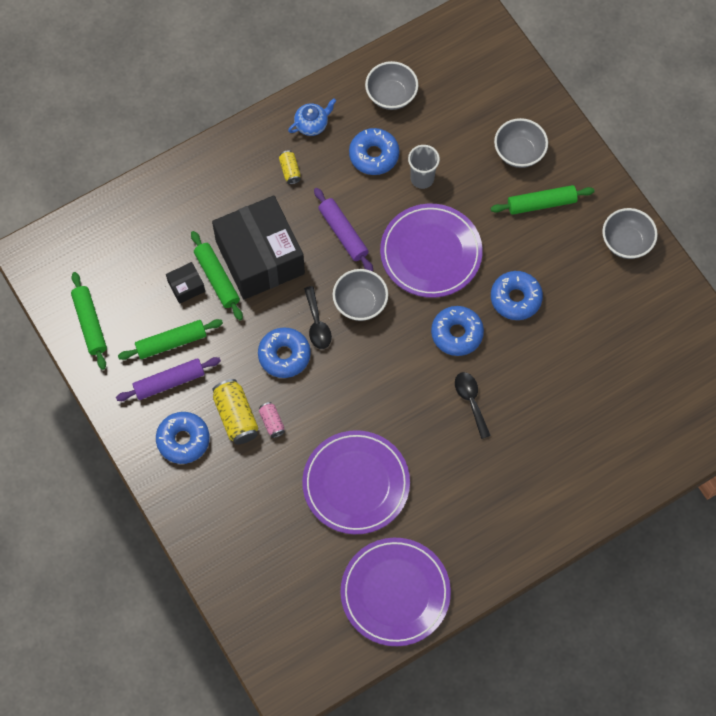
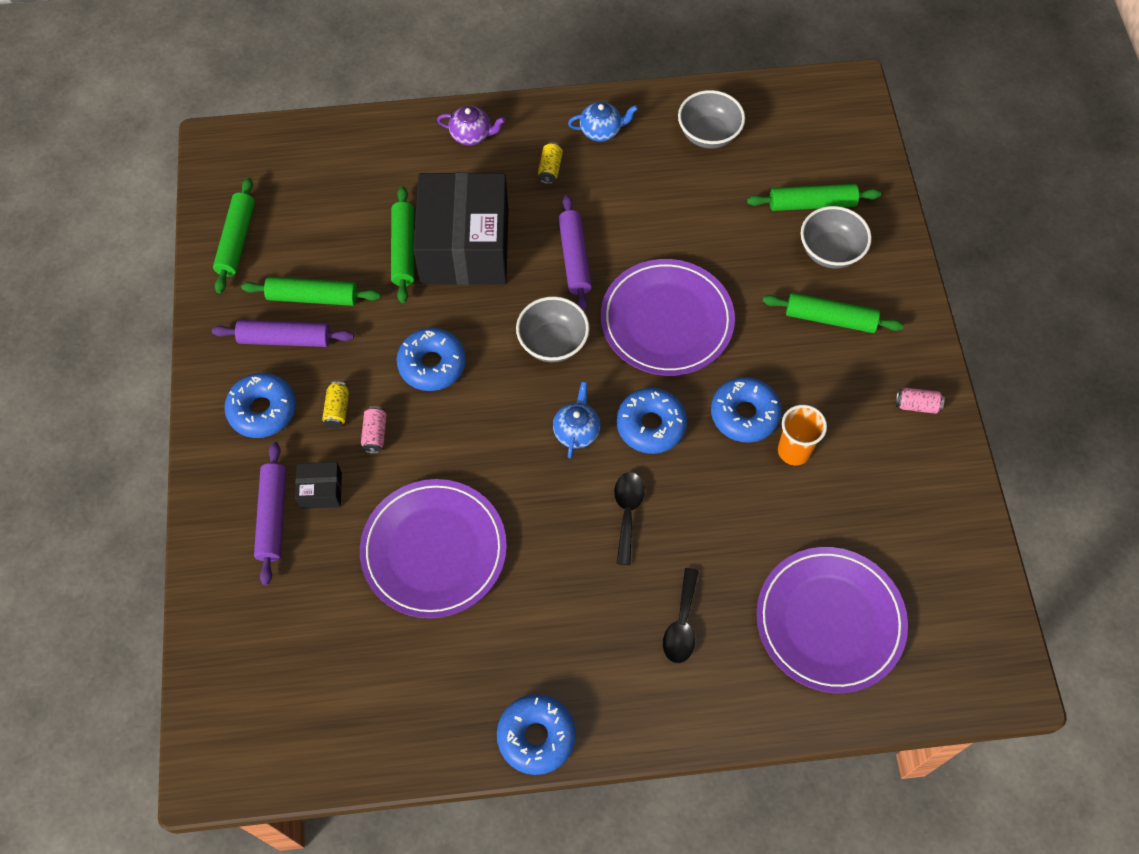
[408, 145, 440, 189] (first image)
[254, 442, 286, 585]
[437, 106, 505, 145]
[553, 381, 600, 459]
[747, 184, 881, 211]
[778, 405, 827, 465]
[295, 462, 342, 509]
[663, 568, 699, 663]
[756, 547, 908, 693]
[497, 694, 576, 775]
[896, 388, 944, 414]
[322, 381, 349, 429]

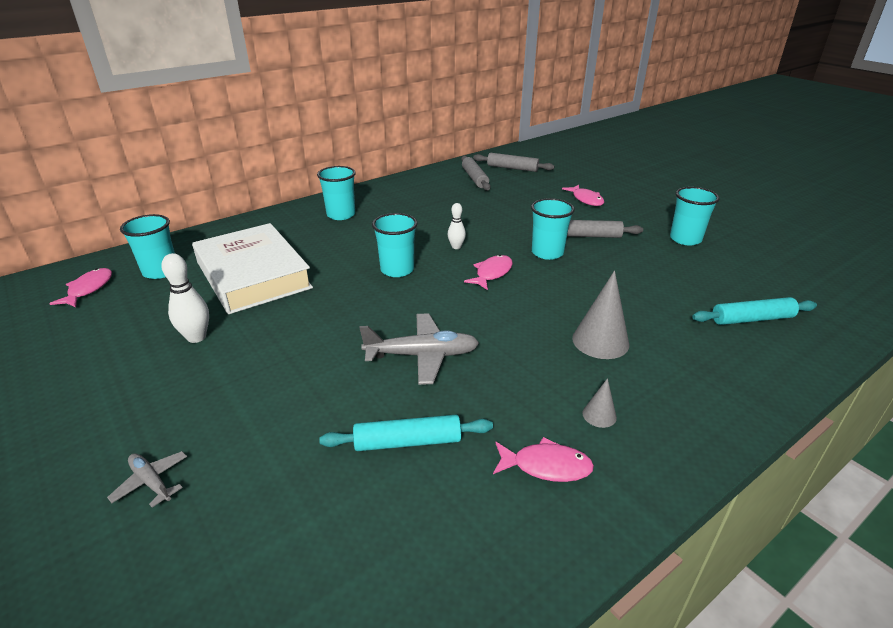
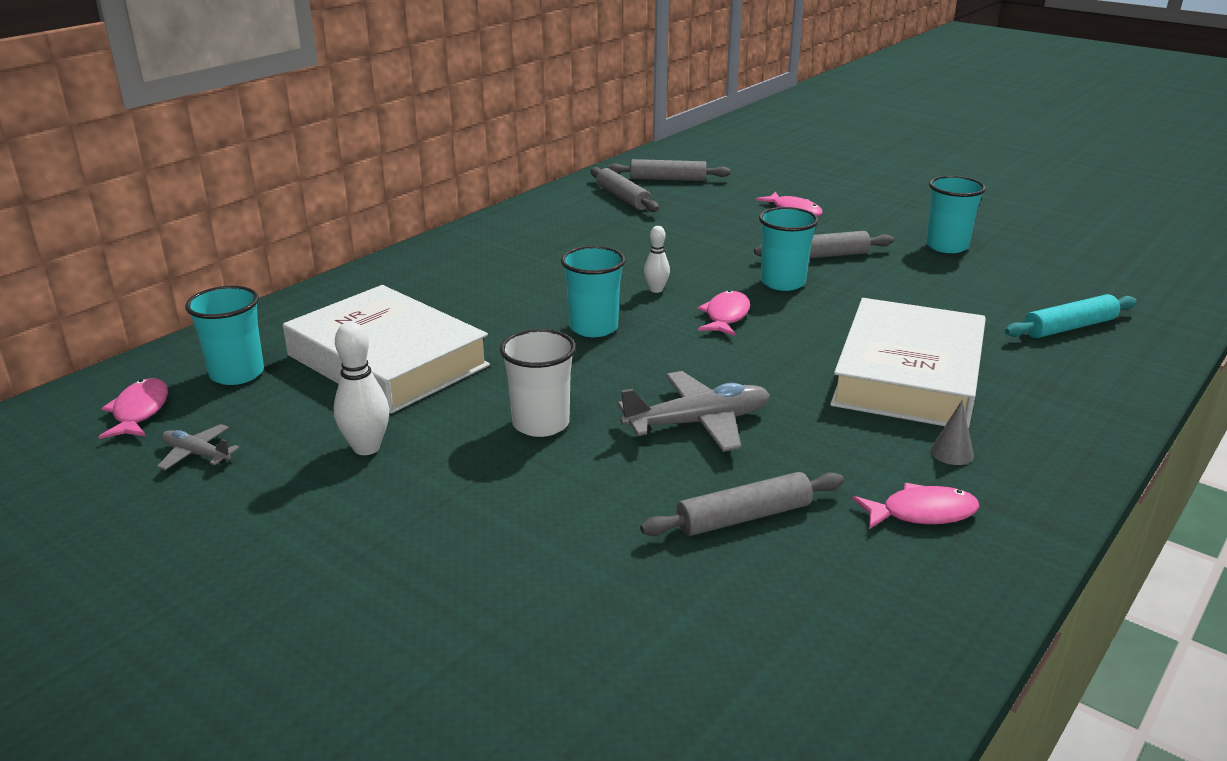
[317, 166, 356, 220] (first image)
[500, 329, 576, 437]
[157, 424, 240, 470]
[830, 298, 986, 428]
[640, 472, 844, 536]

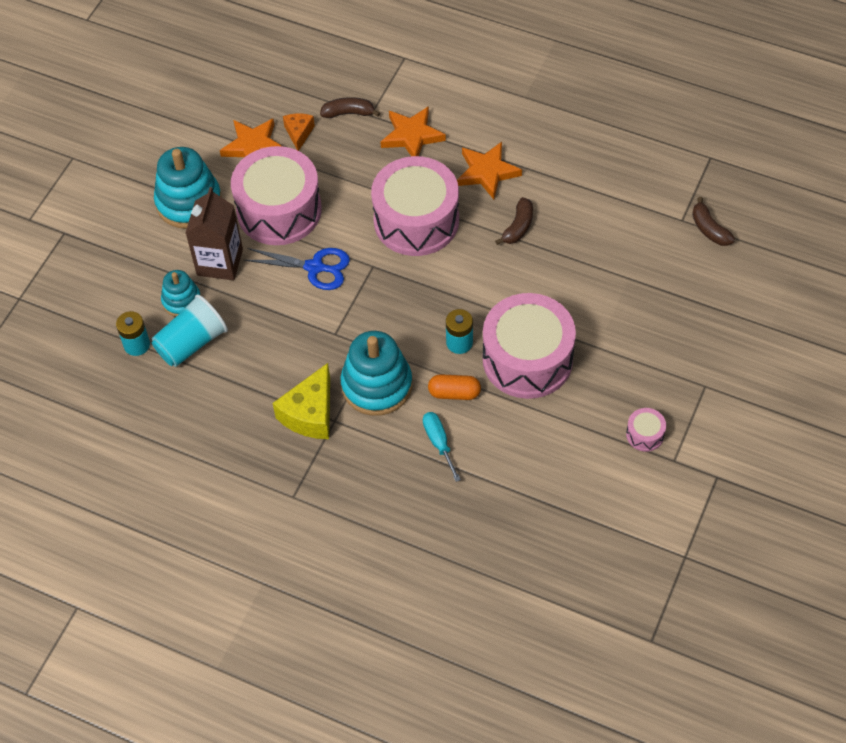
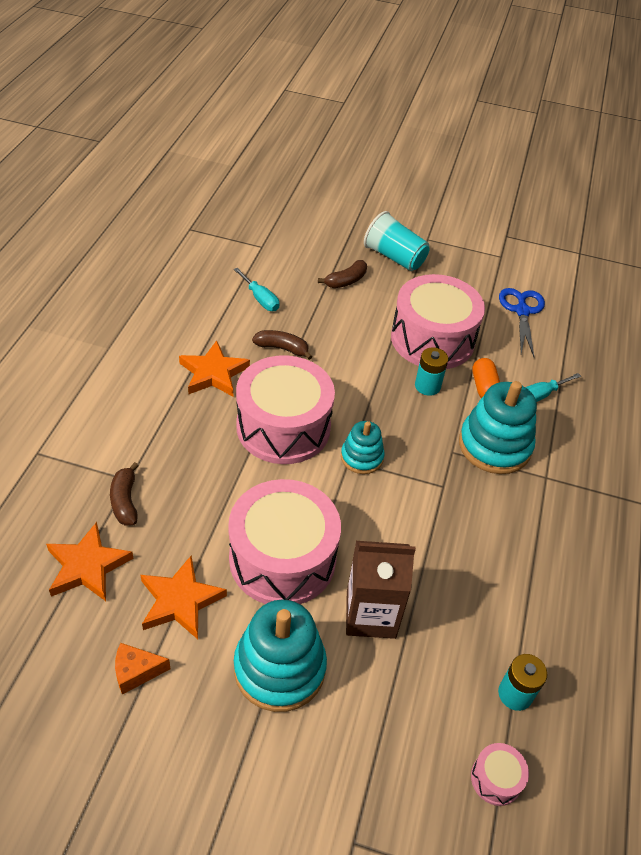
[273, 363, 330, 439] (first image)
[234, 268, 279, 311]
[364, 211, 430, 271]
[341, 421, 385, 474]
[499, 288, 545, 357]
[115, 643, 171, 695]
[46, 522, 134, 601]
[471, 743, 529, 806]
[318, 260, 367, 288]

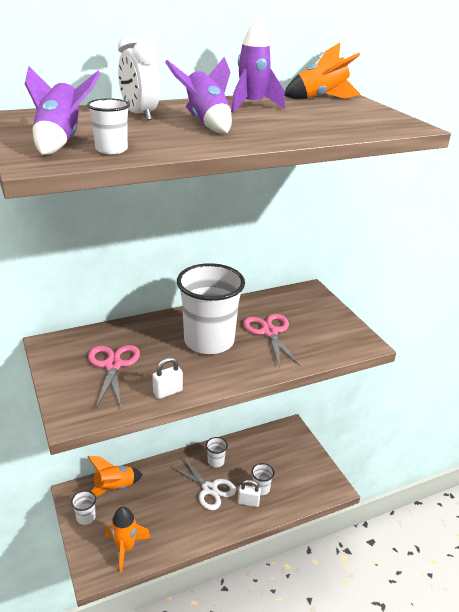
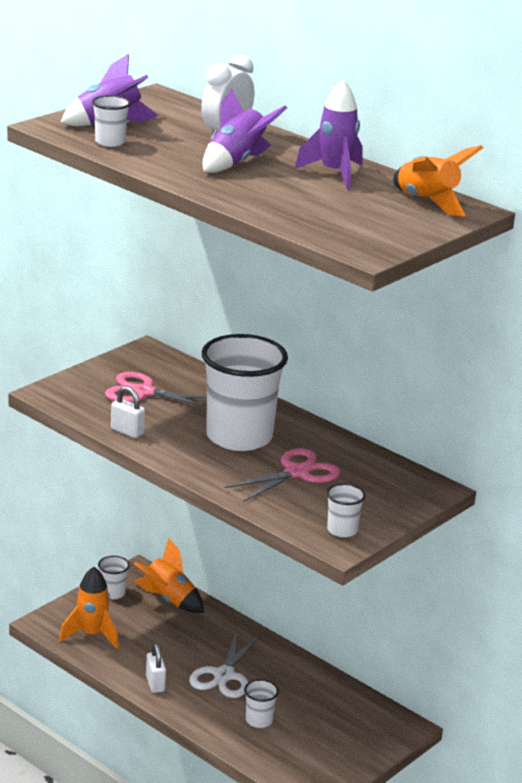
[326, 483, 366, 537]
[146, 643, 166, 693]
[105, 372, 207, 408]

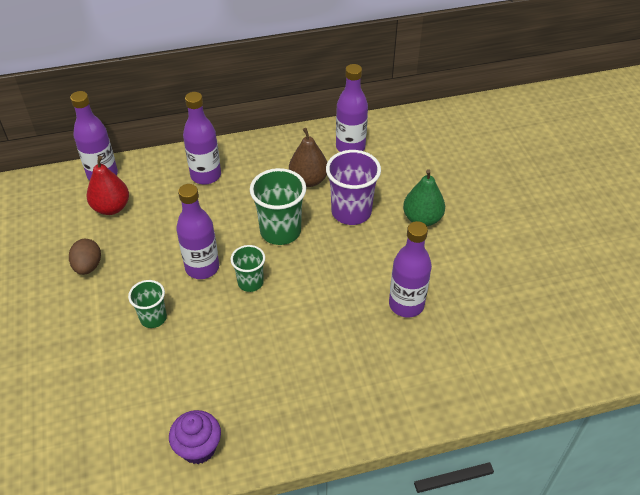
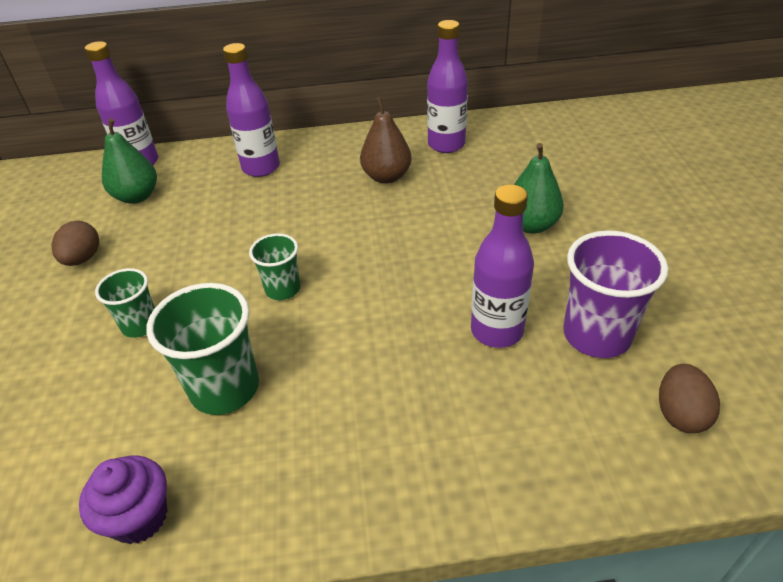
[176, 184, 219, 279] (first image)
[659, 364, 720, 433]
[146, 283, 259, 415]
[563, 230, 668, 358]
[102, 118, 157, 204]

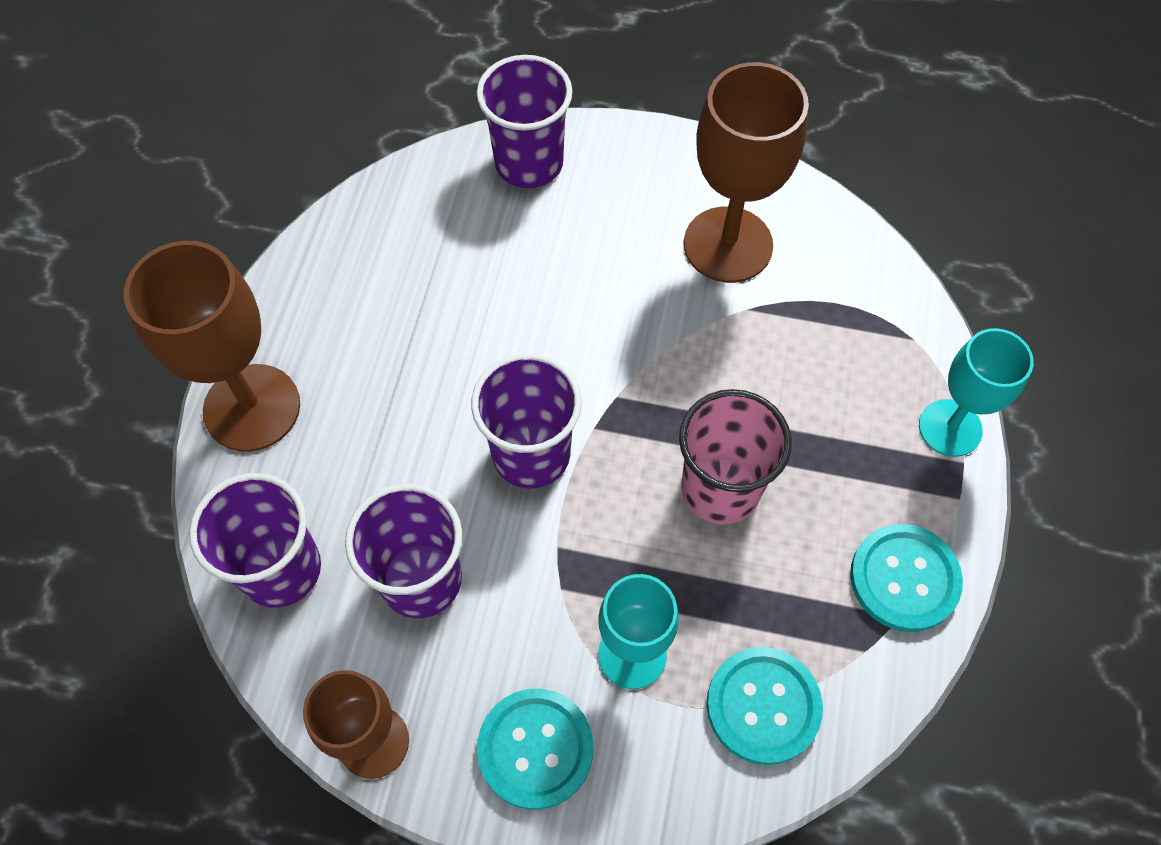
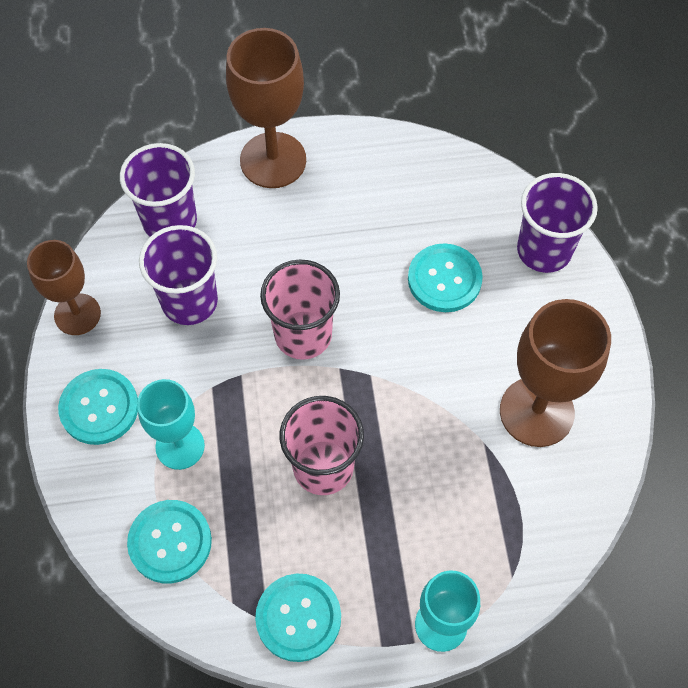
[408, 243, 483, 312]
[260, 260, 340, 360]

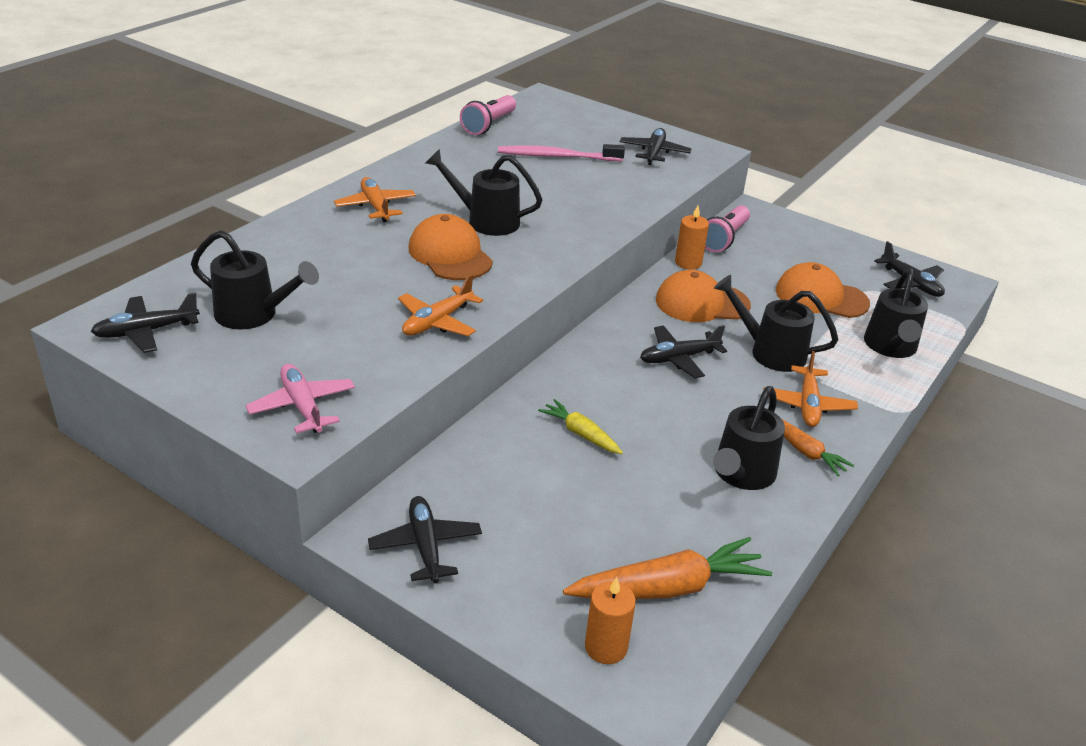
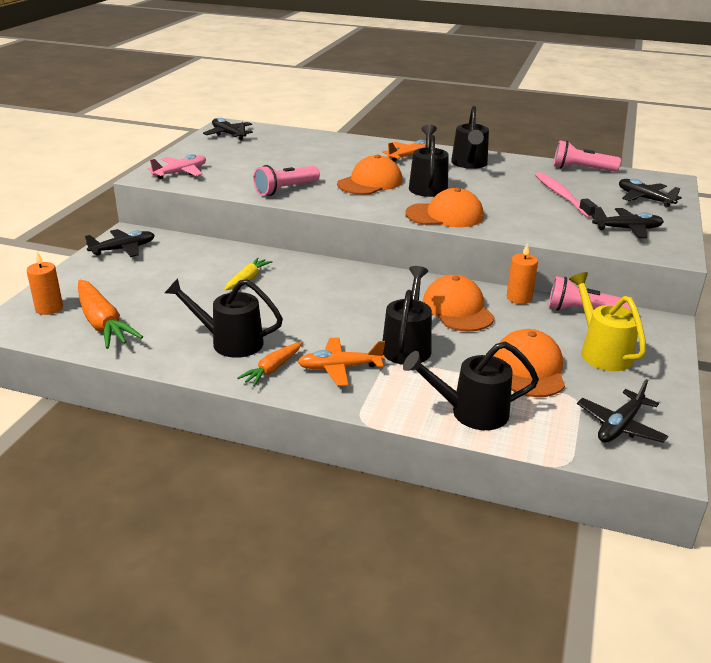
[405, 188, 484, 227]
[569, 272, 646, 371]
[451, 106, 489, 169]
[619, 179, 682, 207]
[253, 165, 320, 196]

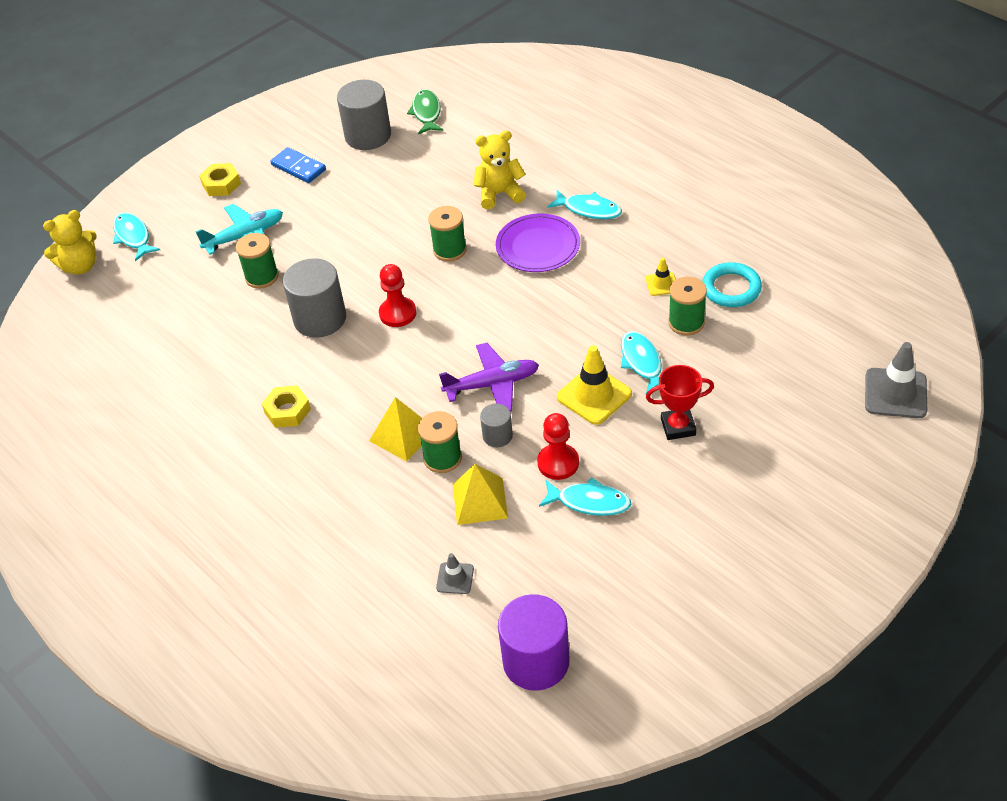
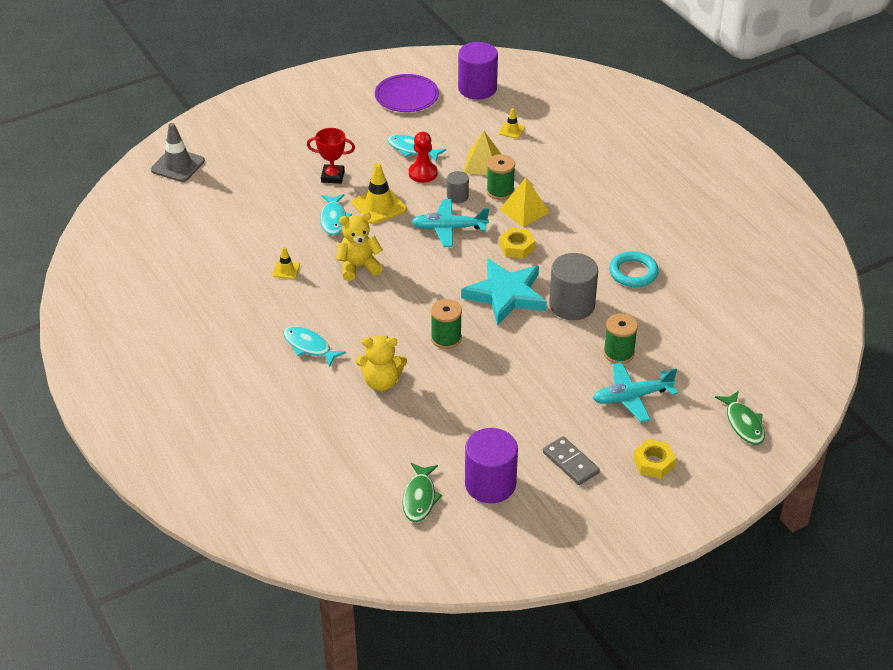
[668, 277, 707, 336] (first image)
[336, 212, 383, 281]
[499, 227, 535, 259]
[375, 74, 439, 112]
[609, 251, 659, 287]
[461, 259, 547, 326]
[715, 391, 765, 445]
[543, 436, 600, 485]
[465, 428, 518, 503]
[499, 108, 525, 139]
[412, 199, 489, 247]

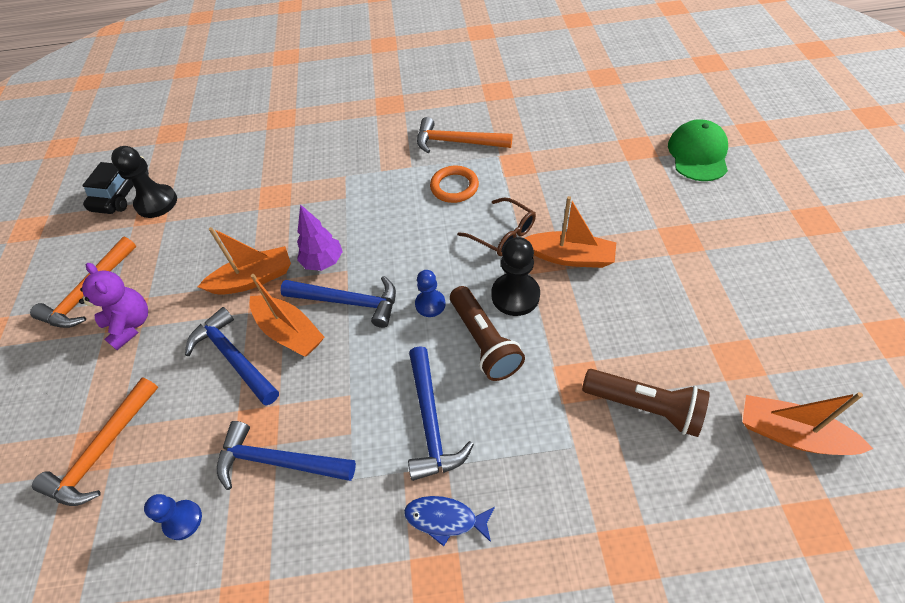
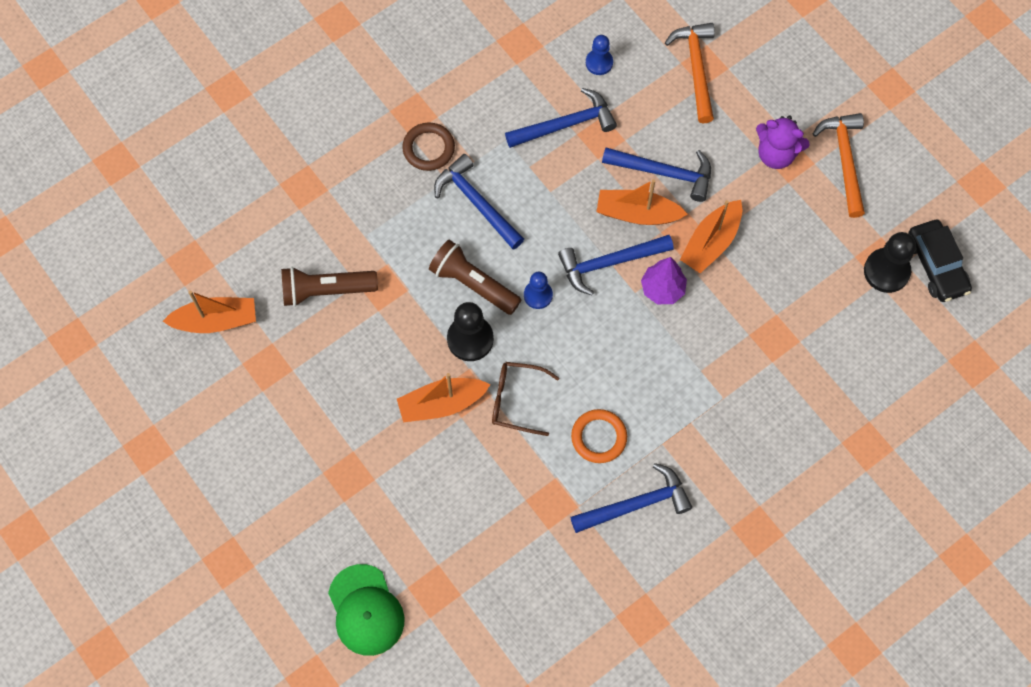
[402, 123, 455, 171]
[570, 463, 692, 533]

